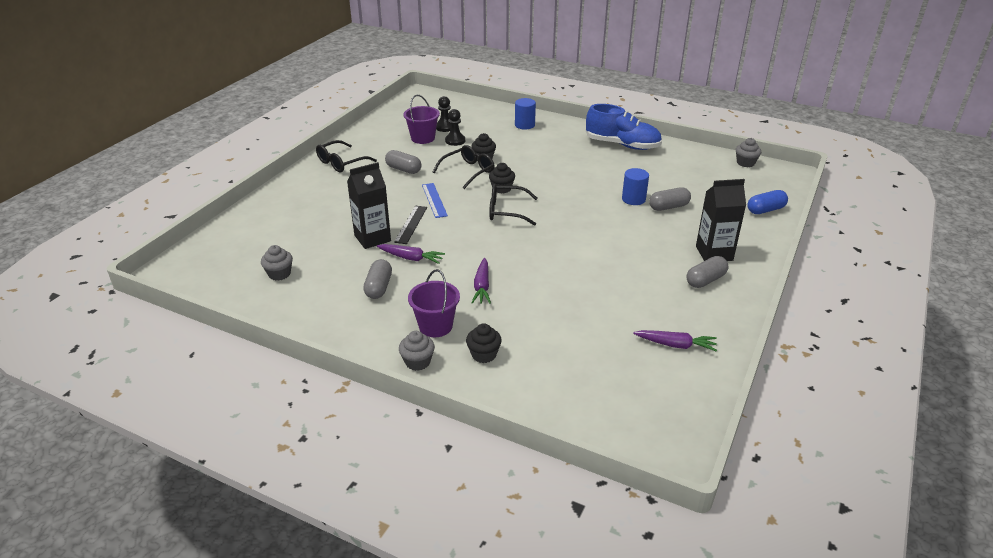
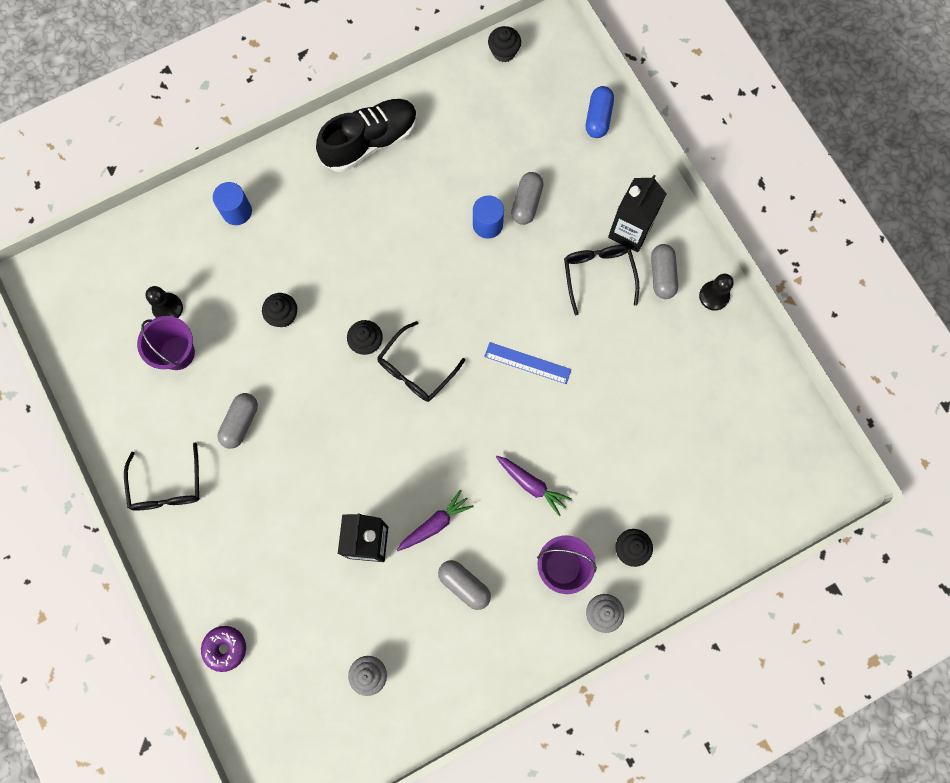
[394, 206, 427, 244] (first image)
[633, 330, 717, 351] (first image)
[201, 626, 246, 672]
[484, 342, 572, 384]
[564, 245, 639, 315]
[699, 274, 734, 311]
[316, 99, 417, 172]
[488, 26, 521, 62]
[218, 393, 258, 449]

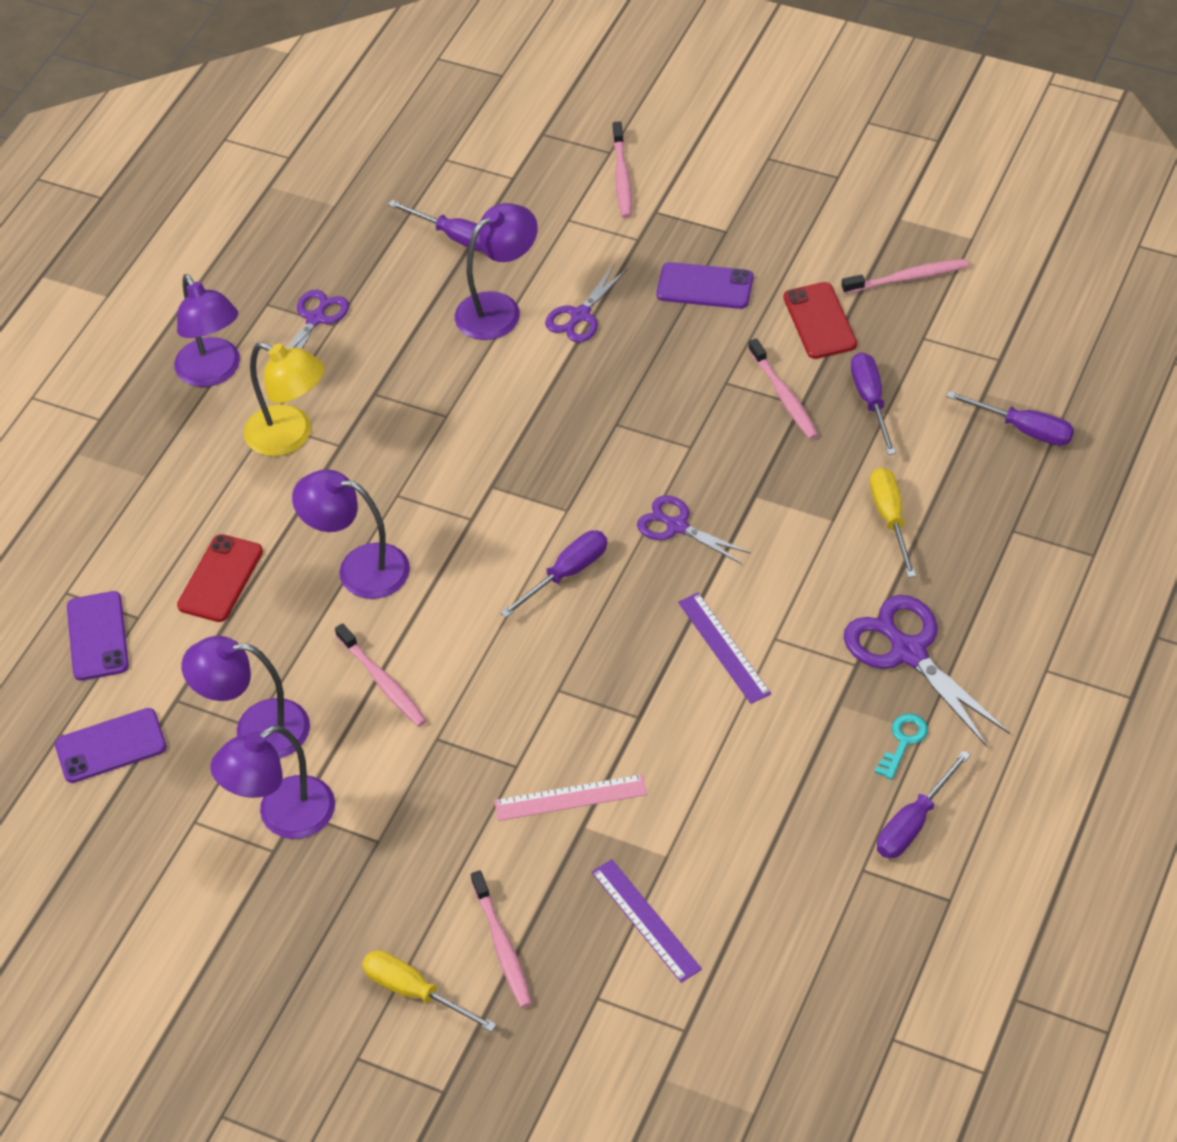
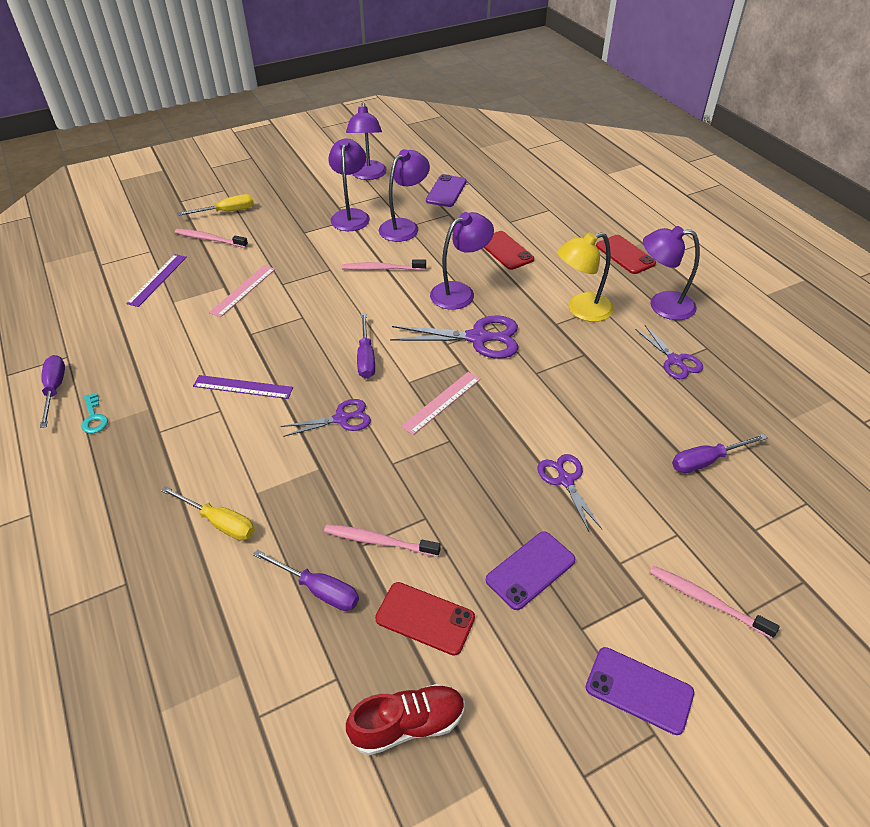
[946, 391, 1074, 446] (first image)
[401, 372, 481, 435]
[596, 235, 656, 274]
[586, 647, 694, 735]
[346, 103, 387, 180]
[390, 315, 518, 359]
[346, 684, 465, 755]
[126, 254, 187, 307]

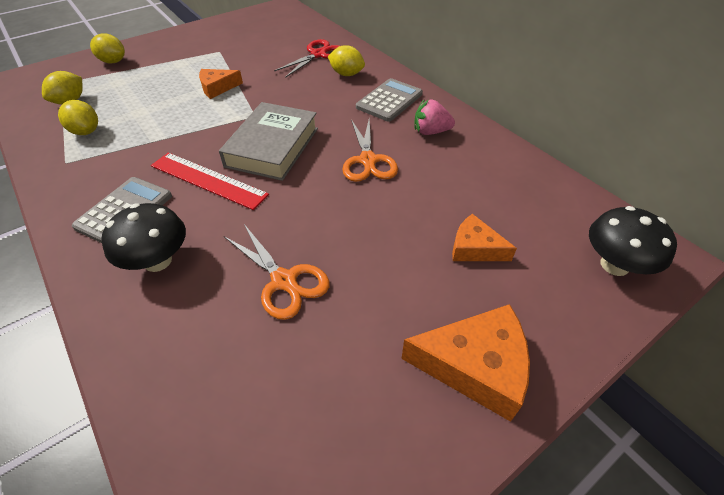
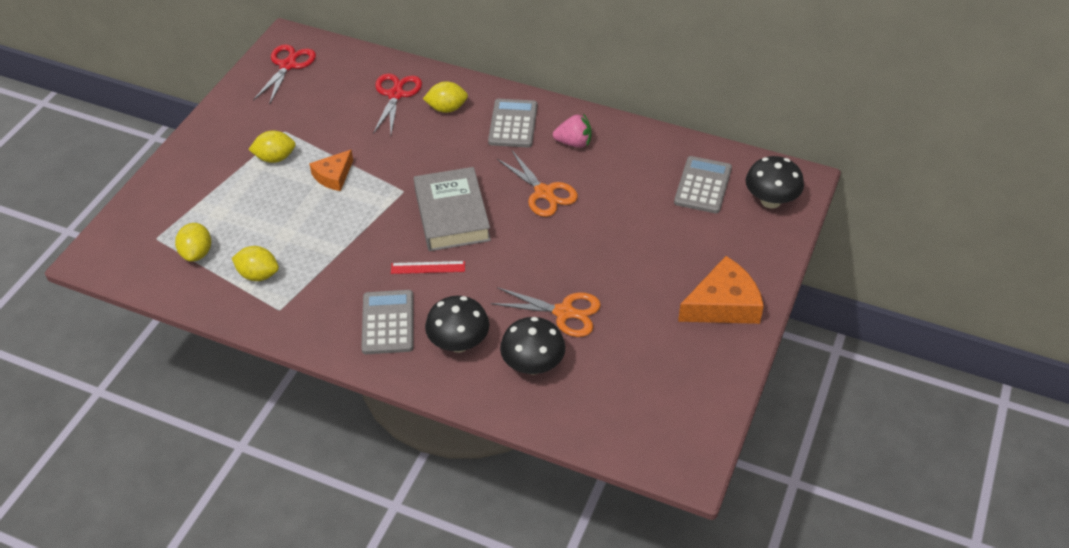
[452, 214, 517, 261] (first image)
[253, 44, 316, 105]
[500, 317, 565, 375]
[674, 156, 732, 214]
[248, 130, 296, 163]
[553, 114, 592, 148]
[391, 261, 465, 274]

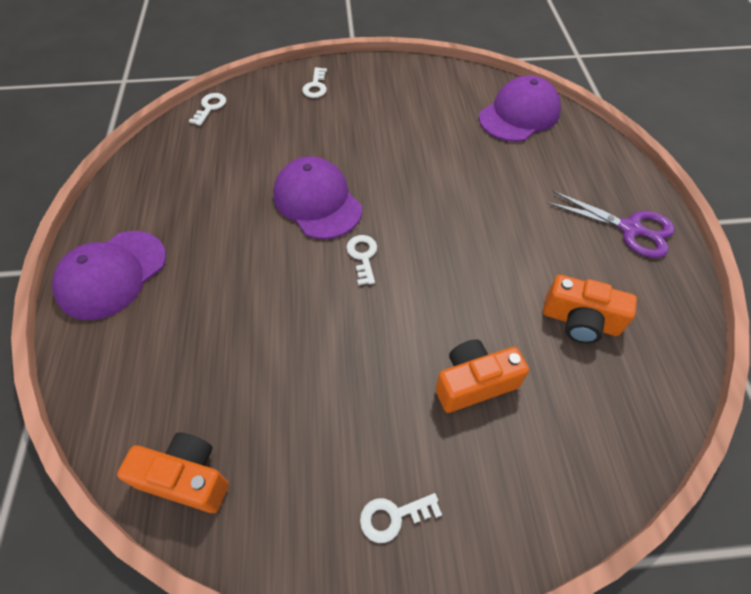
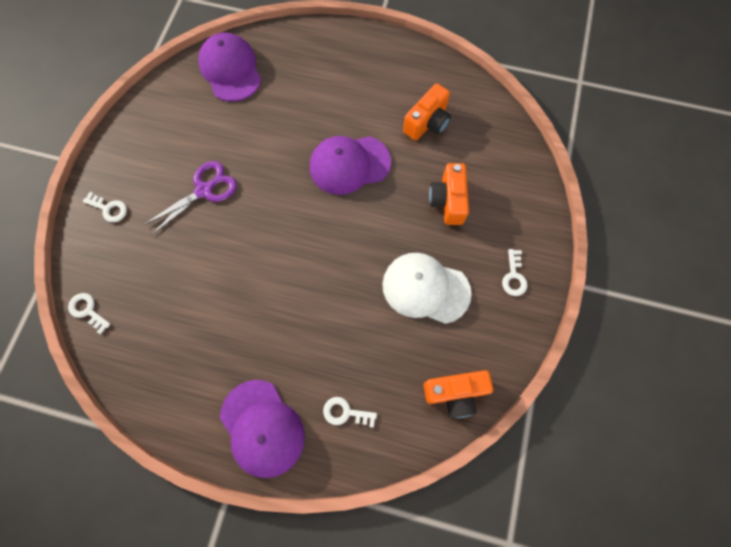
[382, 253, 472, 324]
[310, 136, 391, 195]
[323, 397, 377, 428]
[143, 161, 237, 236]
[424, 370, 493, 418]

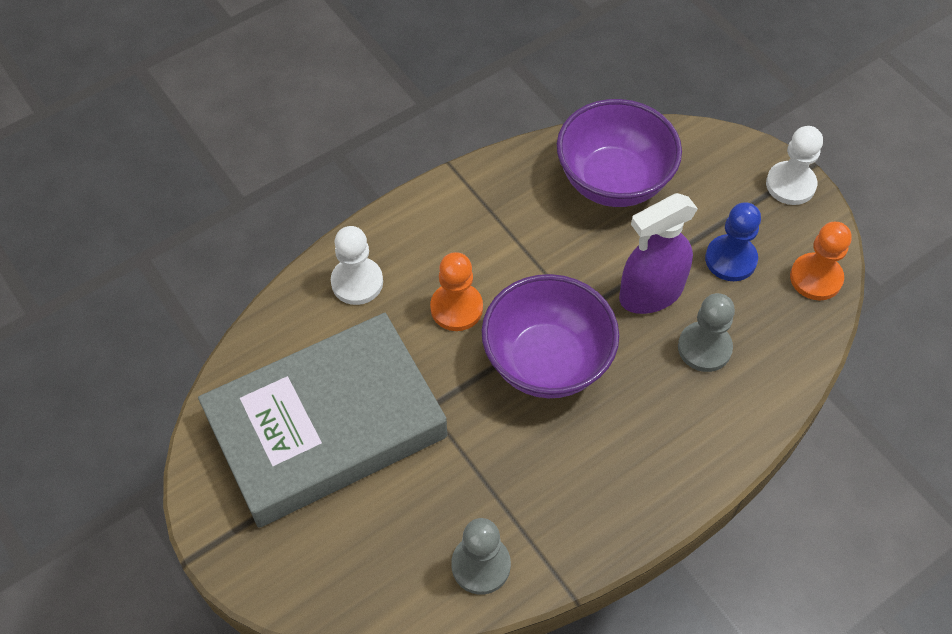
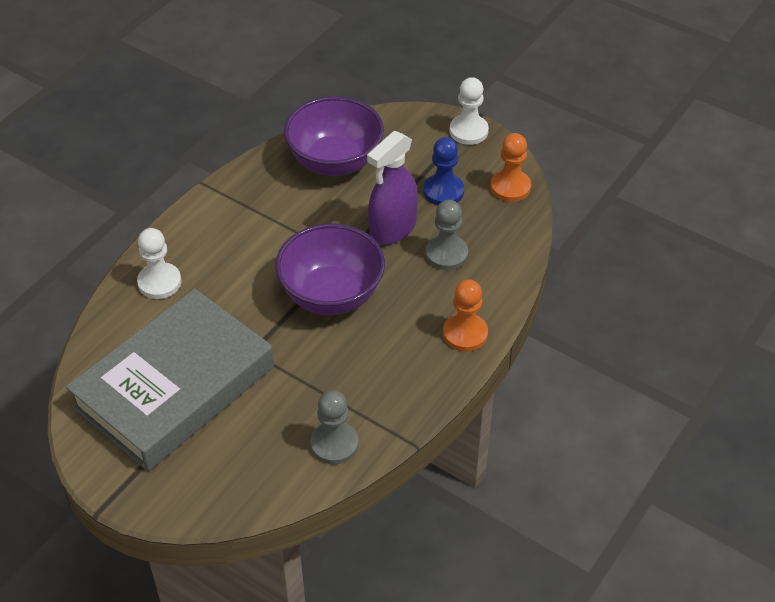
[443, 279, 488, 352]

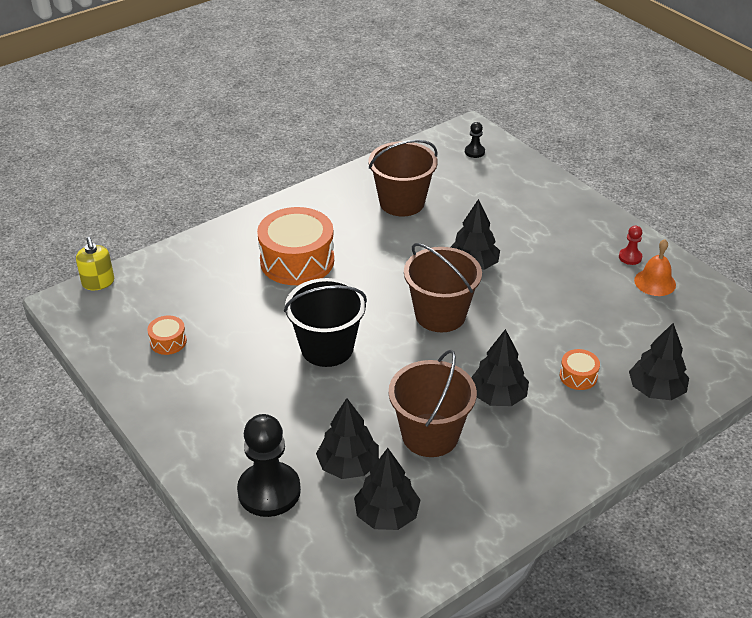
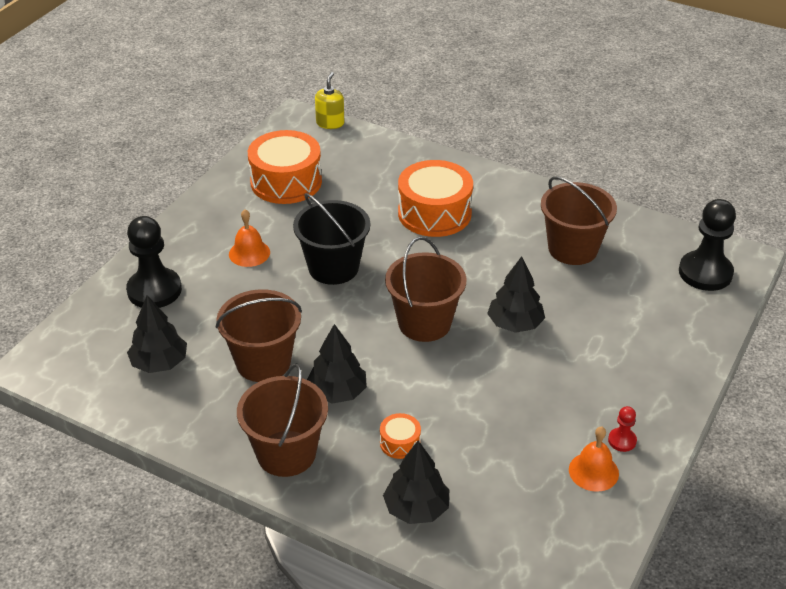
[316, 398, 379, 479] (first image)
[229, 209, 270, 267]
[237, 363, 328, 477]
[315, 72, 344, 129]
[248, 130, 322, 204]
[679, 199, 736, 291]

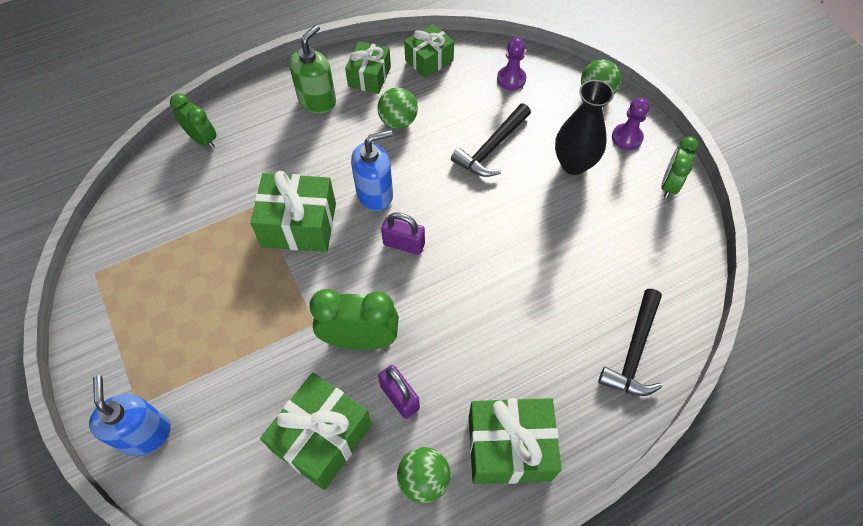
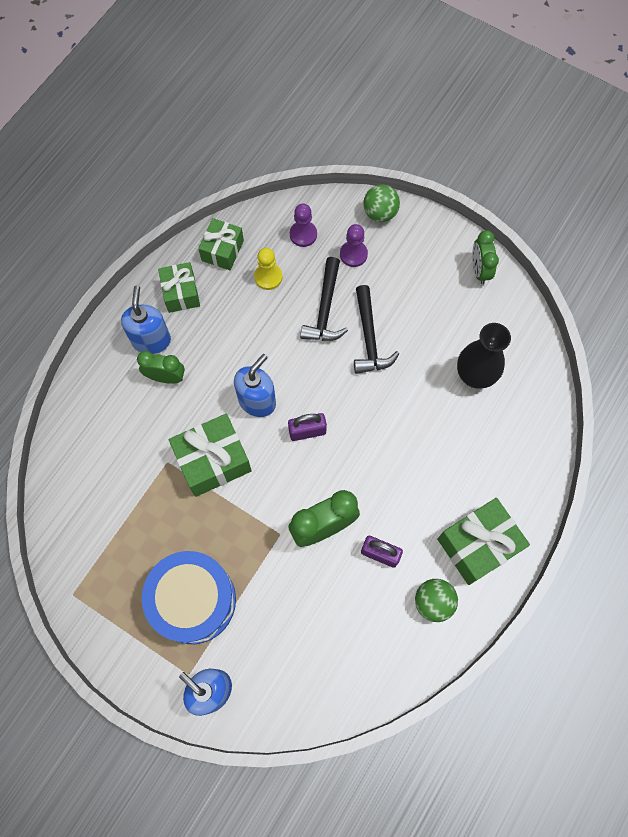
[260, 373, 372, 490] (first image)
[378, 87, 418, 129] (first image)
[142, 551, 236, 644]
[254, 248, 282, 290]
[137, 351, 185, 384]
[457, 323, 511, 389]
[354, 285, 399, 374]
[340, 224, 368, 267]
[121, 285, 171, 354]

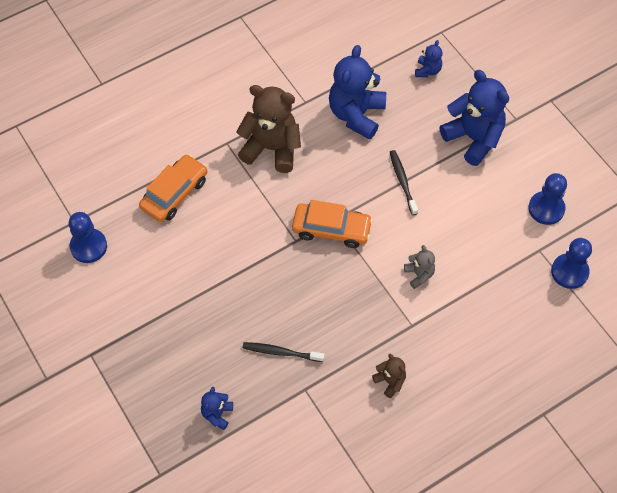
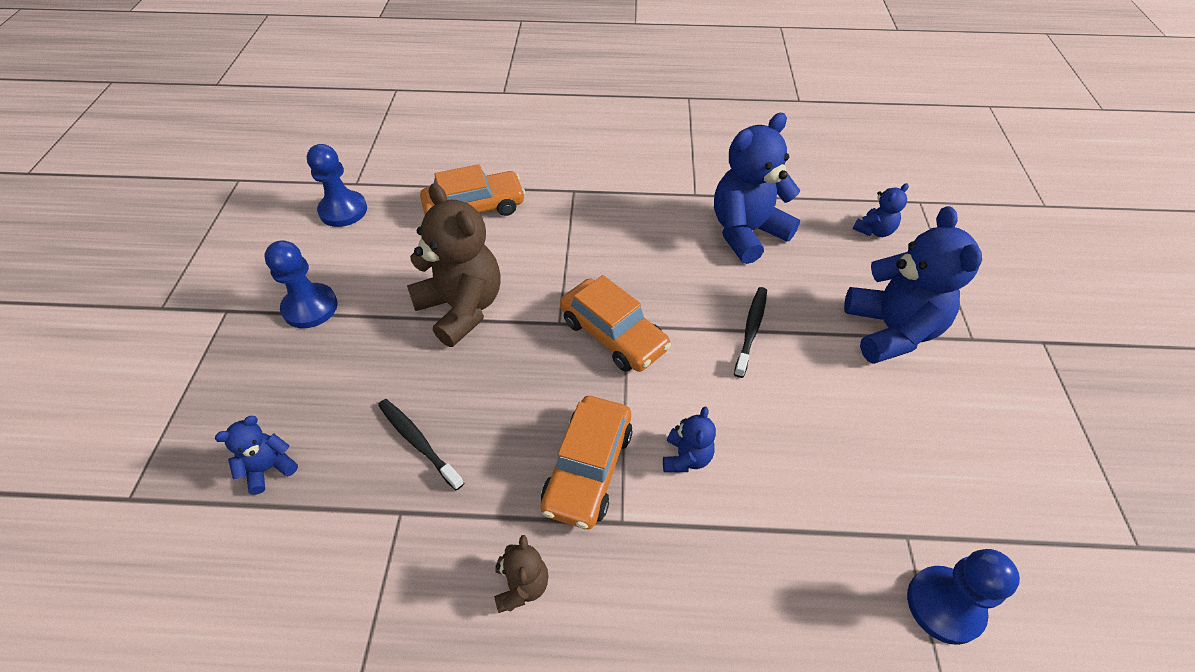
[540, 396, 633, 529]
[407, 183, 501, 347]
[264, 240, 338, 328]
[663, 406, 716, 472]

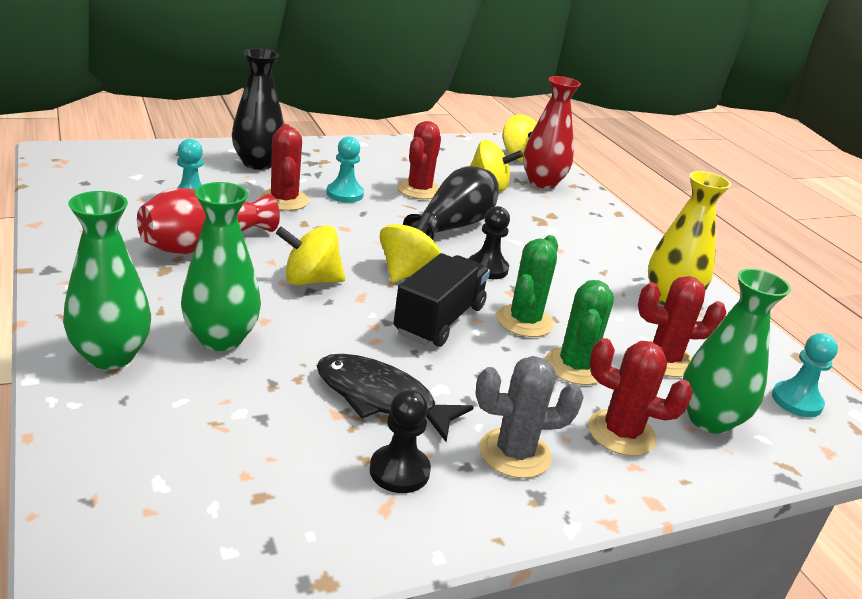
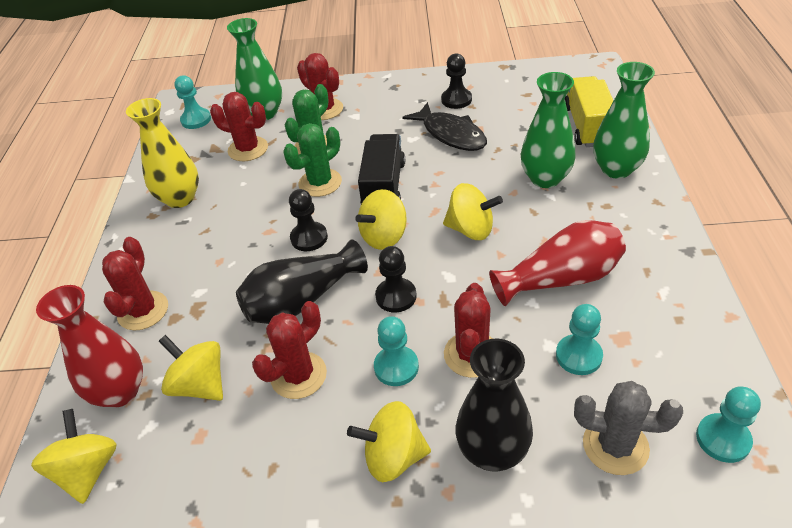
[102, 237, 168, 331]
[347, 401, 431, 482]
[375, 246, 417, 313]
[565, 76, 613, 147]
[696, 386, 761, 463]
[574, 381, 683, 475]
[358, 134, 405, 204]

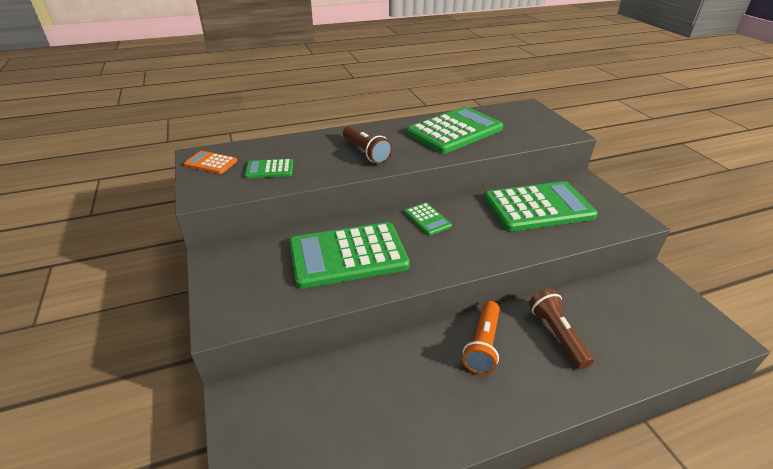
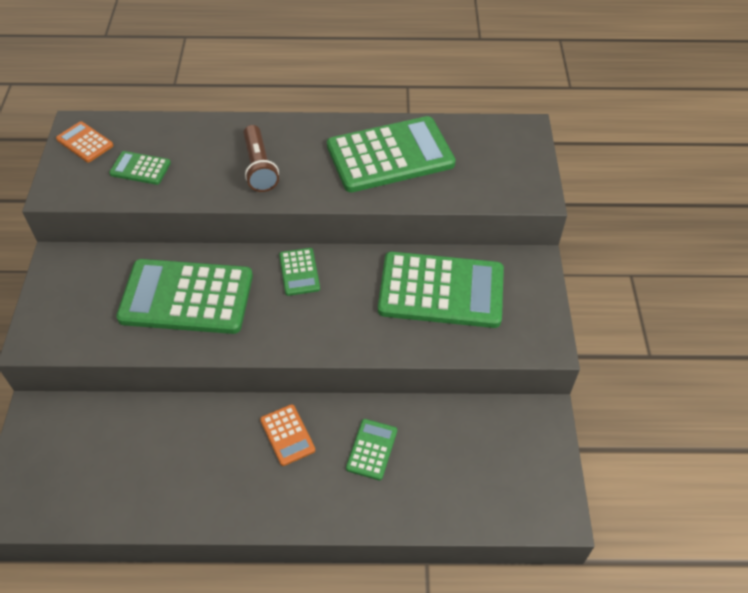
[260, 404, 315, 466]
[346, 419, 397, 480]

